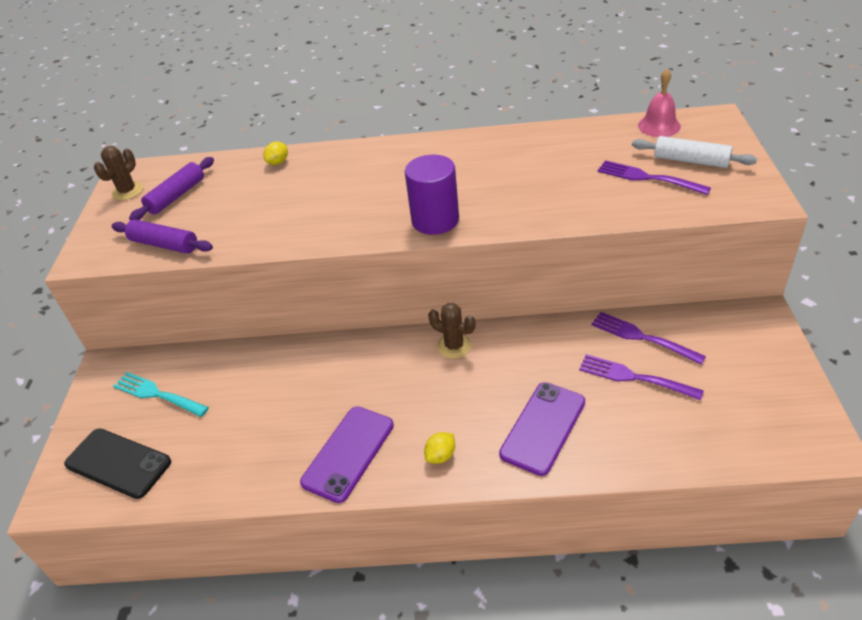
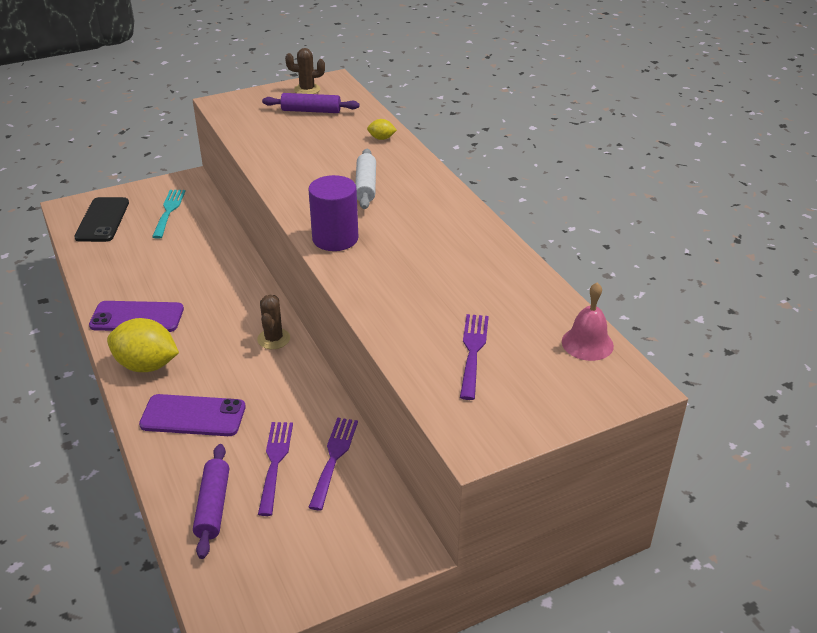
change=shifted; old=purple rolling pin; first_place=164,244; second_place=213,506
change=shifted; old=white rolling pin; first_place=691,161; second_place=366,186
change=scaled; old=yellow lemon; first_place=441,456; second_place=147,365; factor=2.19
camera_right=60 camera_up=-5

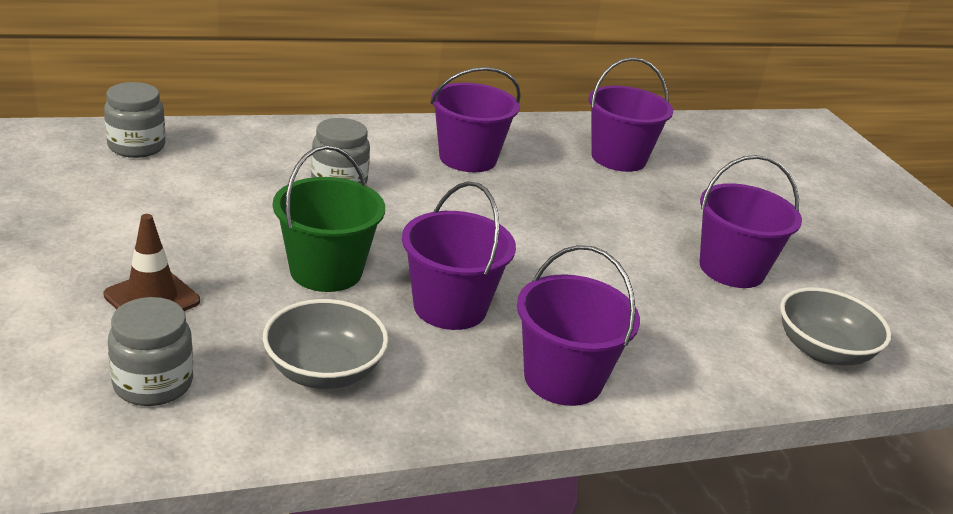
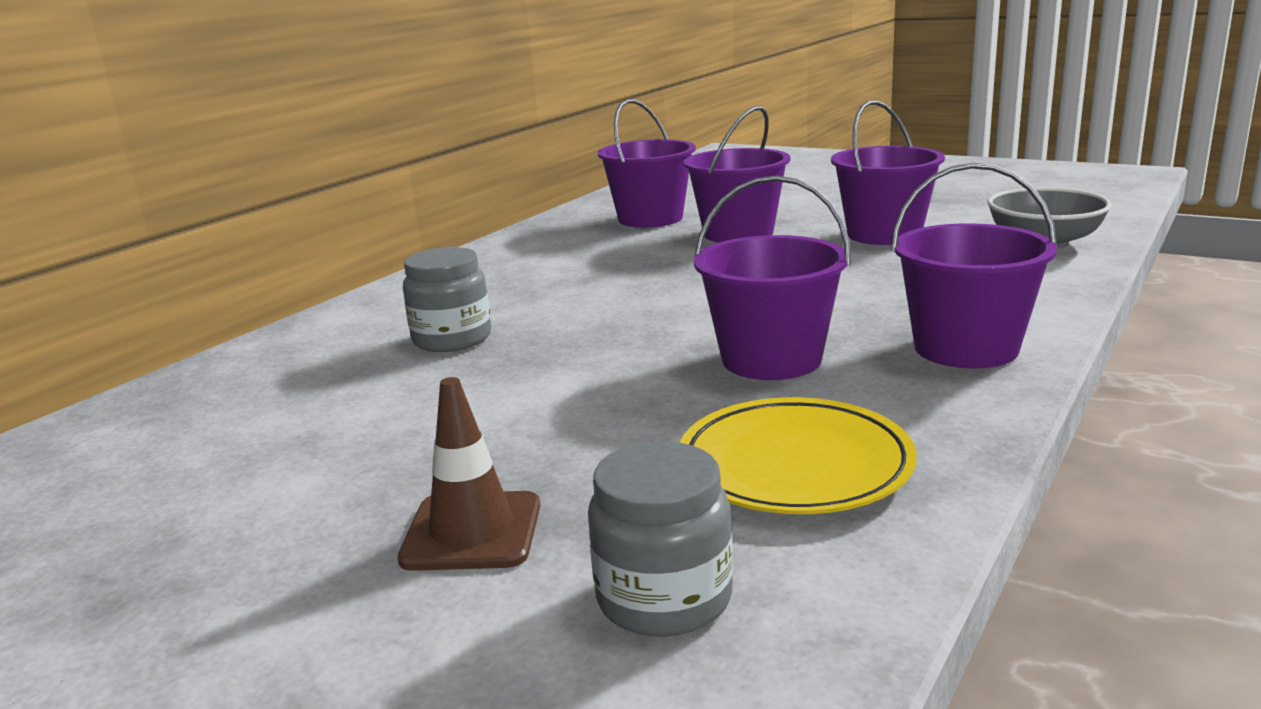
change=gone; old=grey jar; first_place=136,146
change=gone; old=green bucket; first_place=326,271
change=shifted; old=purple bucket; first_place=468,158; second_place=738,233
change=swapped; old=grey bowl; new=yellow plate; first_place=324,371; second_place=794,465
camera_right=-35 camera_up=-10

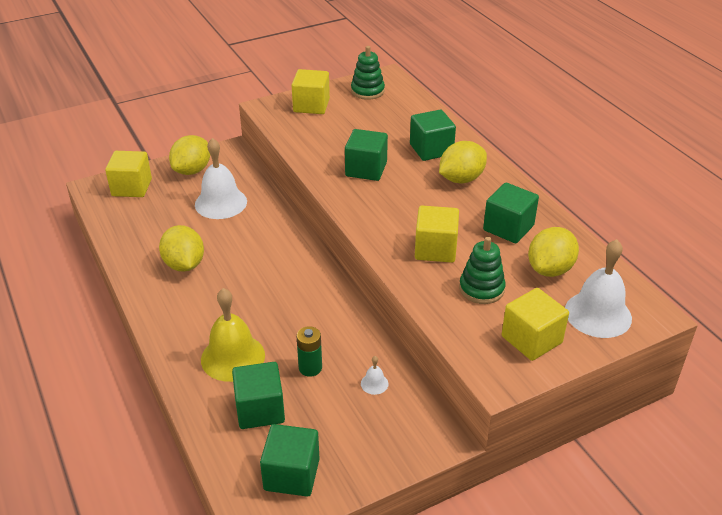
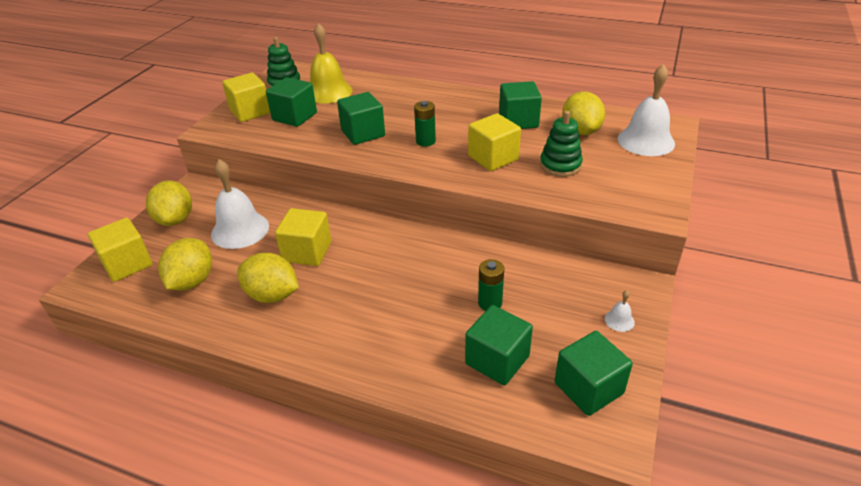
change=new; new=green battery; second_place=425,141
change=shifted; old=yellow bell; first_place=233,357; second_place=328,92
change=shifted; old=white bell; first_place=374,383; second_place=619,320
change=shifted; old=green cube; first_place=431,149; second_place=294,117
change=shifted; old=yellow lemon; first_place=461,179; second_place=192,281
change=shifted; old=yellow cube; first_place=531,339; second_place=307,252
camera_right=-40 camera_up=0

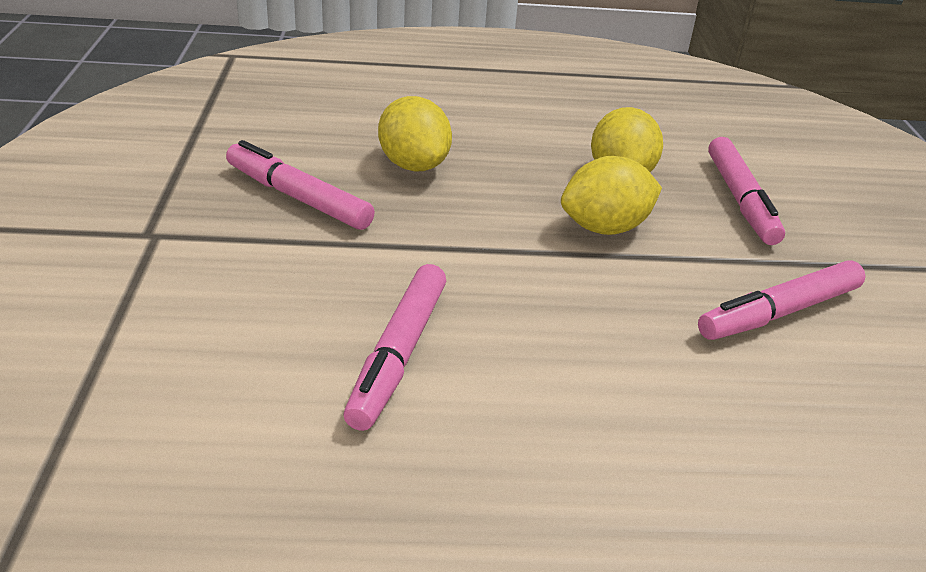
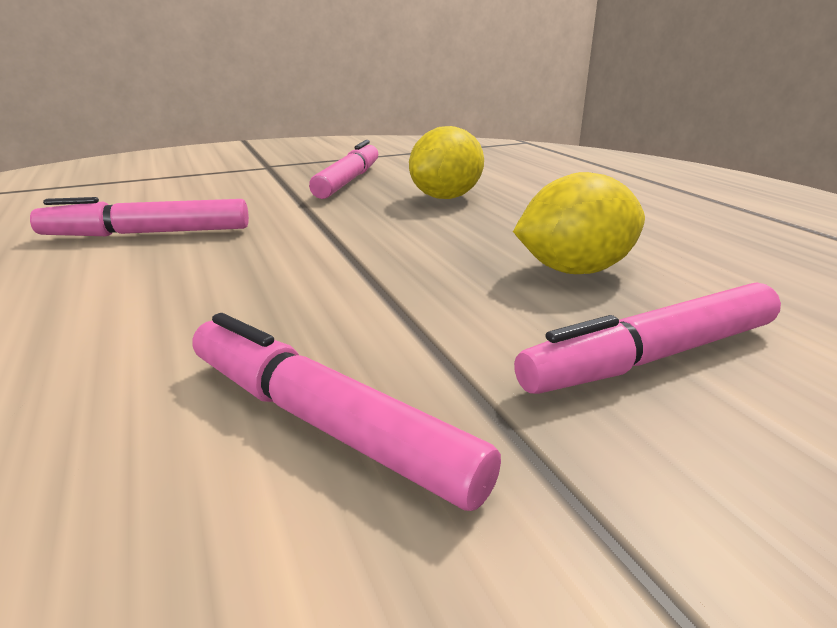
change=gone; old=yellow lemon; first_place=605,228
camera_right=70 camera_up=-10

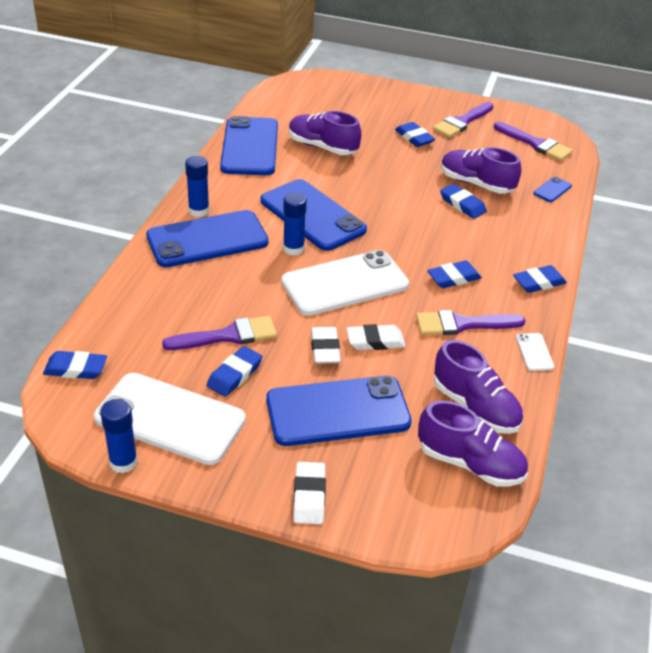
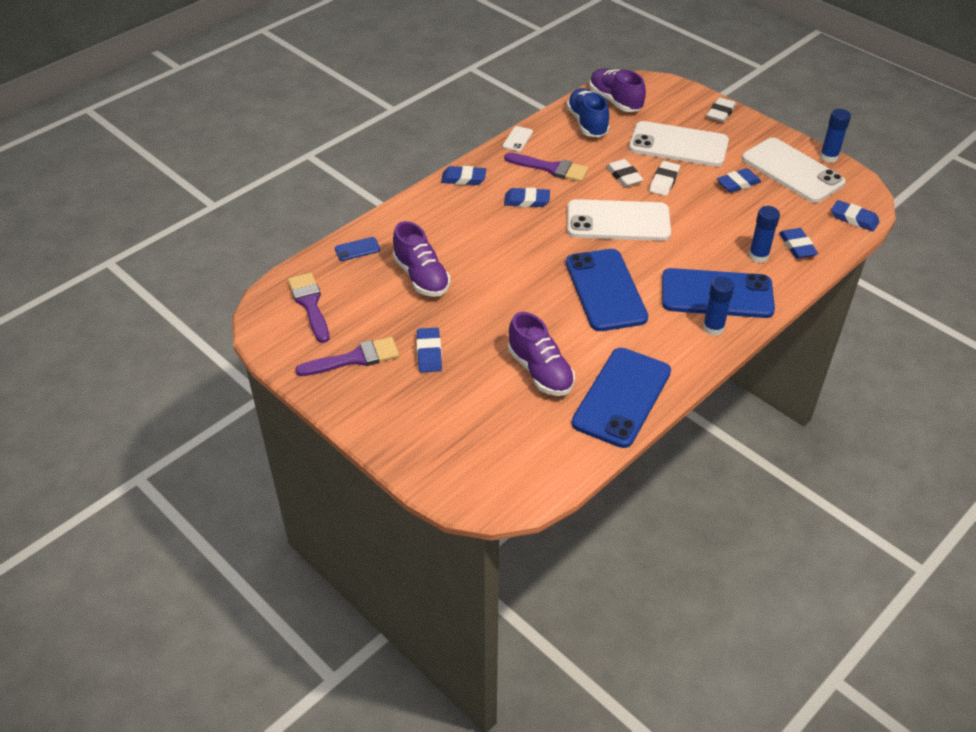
change=gone; old=purple brush; first_place=228,336
change=shifted; old=blue glue stick; first_place=293,248; second_place=758,256
change=shifted; old=blue eraser; first_place=462,204; second_place=797,246
change=repainted; old=blue phone; new=white phone; first_place=338,411; second_place=678,145
change=repainted; old=purple shoe; new=blue shoe; first_place=475,407; second_place=587,123
change=rotated; old=white eraser; first_place=375,341; second_place=624,176; degrees=45
camera_right=-150 camera_up=5

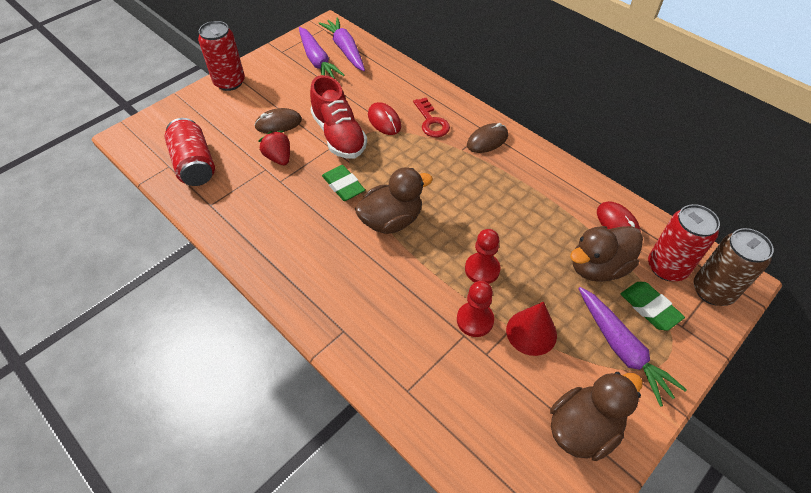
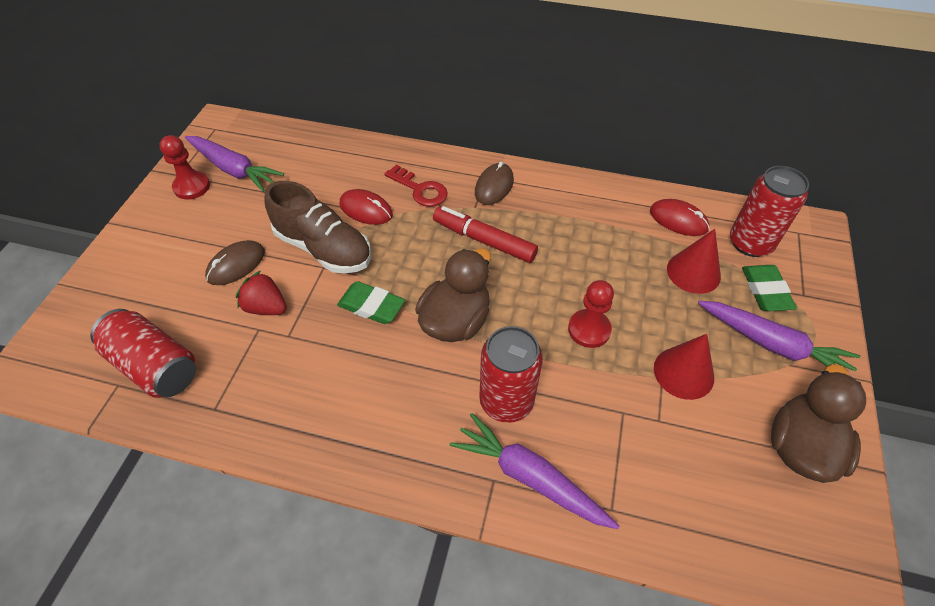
change=gone; old=brown can; first_place=712,291
change=new; new=red marker; second_place=484,240
change=shifted; old=red can; first_place=229,82; second_place=506,401
change=shifted; old=purple carrot; first_place=345,49; second_place=529,477
change=shifted; old=red pawn; first_place=475,320; second_place=192,187
change=swapped; old=brown duck; new=red cone; first_place=598,267; second_place=693,272
change=repainted; old=red shoe; new=brown shoe; first_place=339,135; second_place=324,248
change=rotated; old=green eraser; first_place=649,308; second_place=765,291; degrees=60
camera_right=-30 camera_up=0

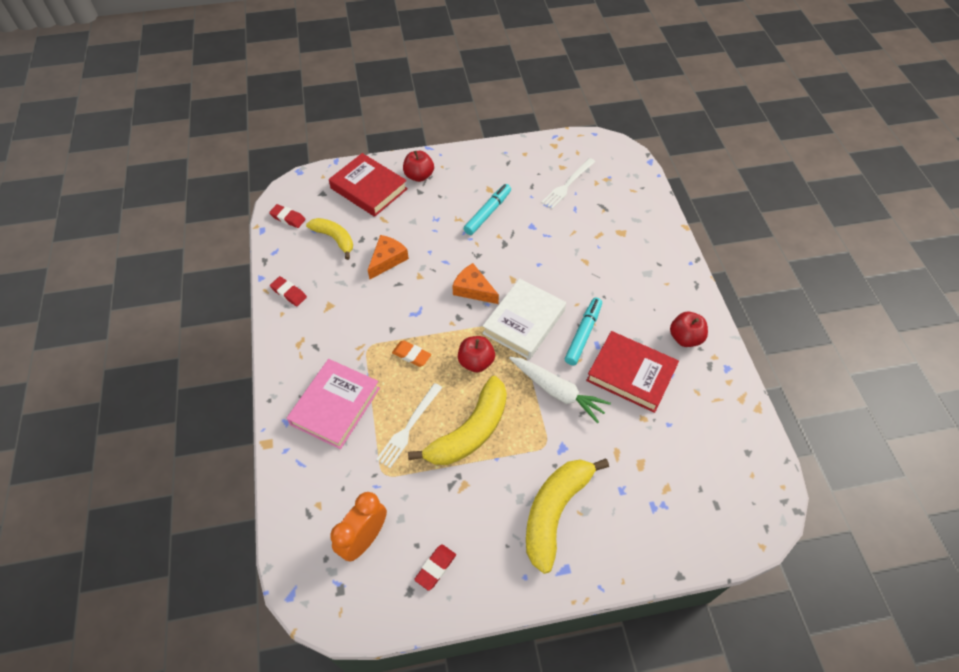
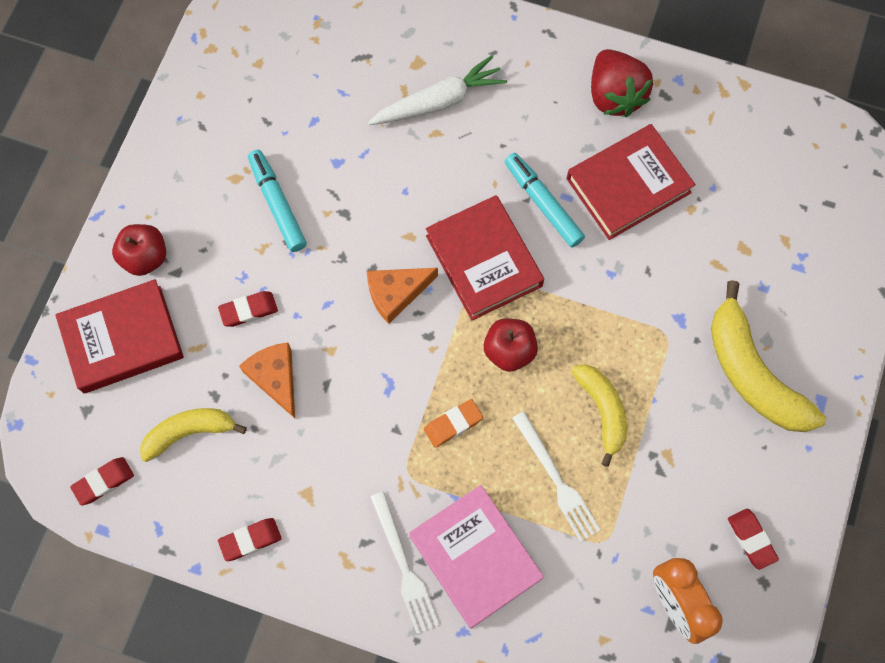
change=new; new=red eraser; second_place=249,310
change=shifted; old=white carrot; first_place=557,391; second_place=438,101
change=shifted; old=white fork; first_place=567,185; second_place=404,566
change=swapped; old=red apple; new=red strawberry; first_place=685,338; second_place=614,95
change=repainted; old=white book; new=red book; first_place=524,322; second_place=484,261
change=scaled; old=yellow banana; first_place=470,431; second_place=602,411; factor=0.62
camera_right=-60 camera_up=15

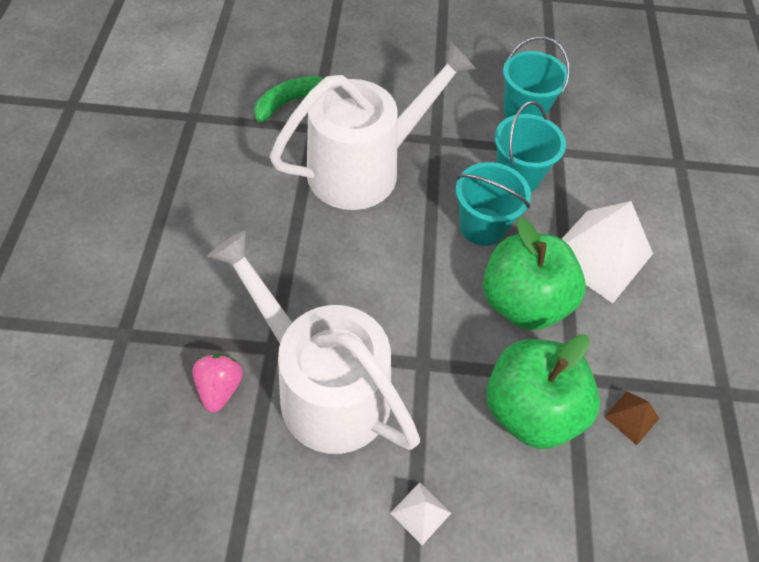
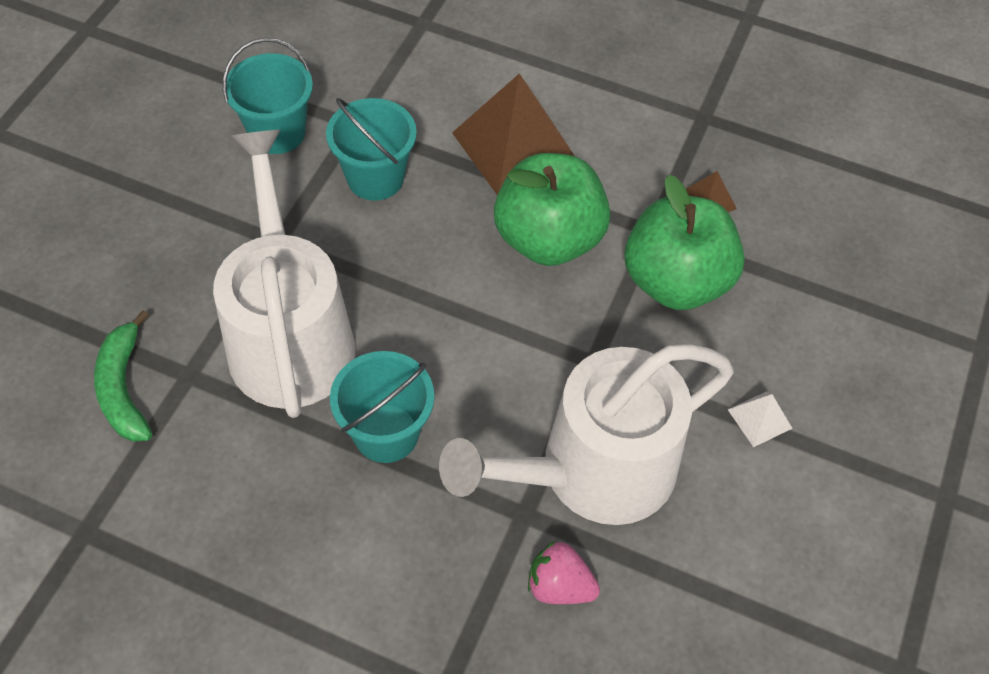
change=shifted; old=turquoise bucket; first_place=482,226; second_place=386,433
change=repainted; old=white pyramid; new=brown pyramid; first_place=599,255; second_place=514,146
camera_right=-70 camera_up=0

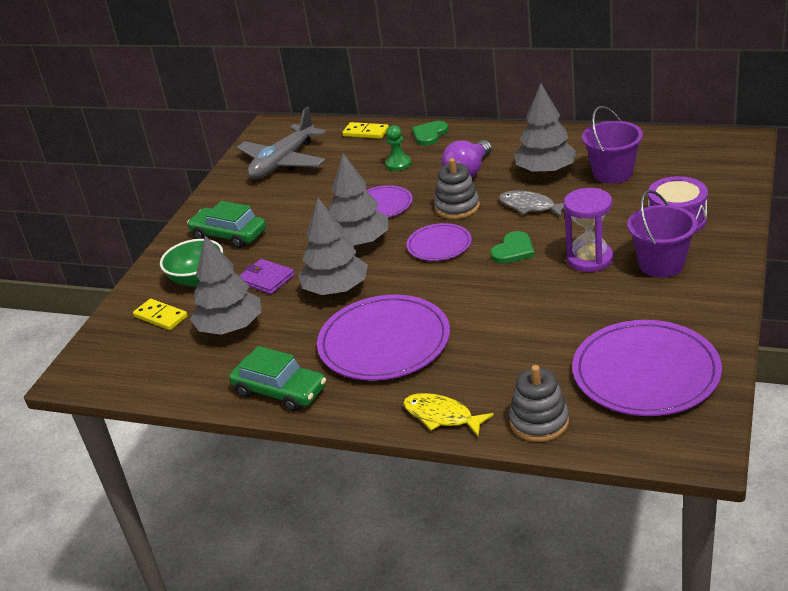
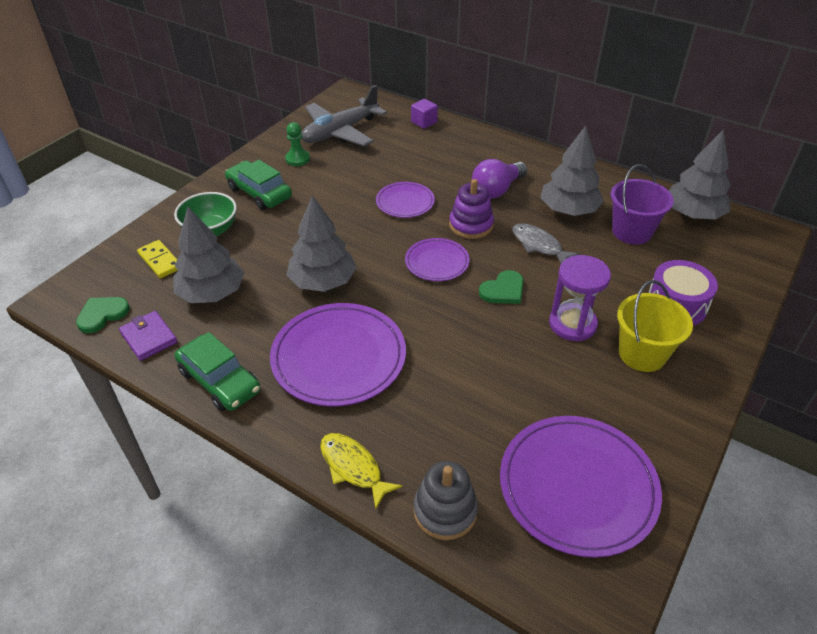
change=shifted; old=purple wallet; first_place=266,279; second_place=149,338
change=shifted; old=grey tree; first_place=359,242; second_place=693,214
change=shifted; old=green pawn; first_place=398,164; second_place=297,159
change=shifted; old=green heart; first_place=429,134; second_place=102,314
change=swapped; old=yellow domino; new=purple cube; first_place=366,132; second_place=424,122
change=repainted; old=grey stacking toy; new=purple stacking toy; first_place=457,207; second_place=471,225
change=repainted; old=purple bucket; new=yellow bucket; first_place=661,264; second_place=642,354
camera_right=10 camera_up=10

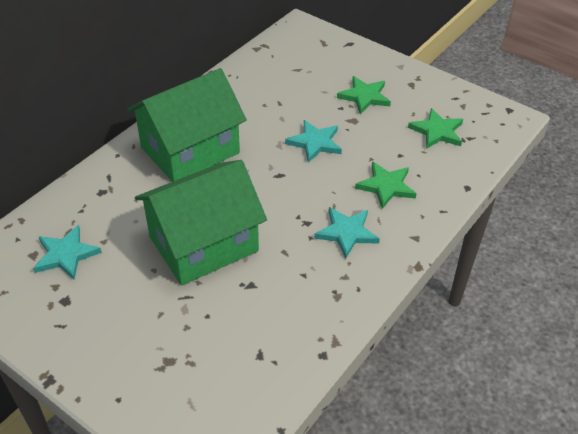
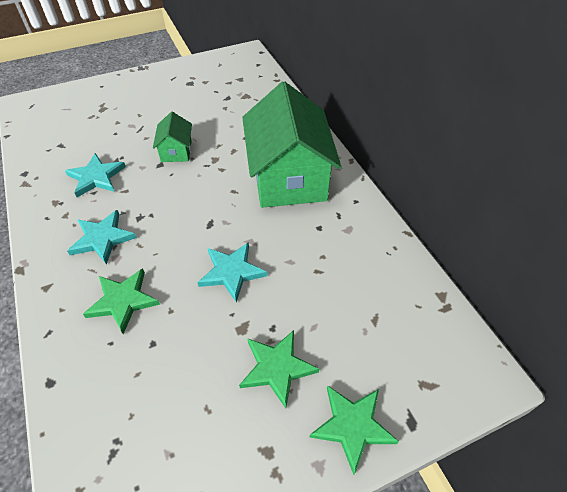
change=shifted; old=turquoise star; first_place=66,254; second_place=96,177
change=shifted; old=green star; first_place=437,131; second_place=352,426
change=scaled; old=green house; first_place=203,244; second_place=176,151; factor=0.45
camera_right=120 camera_up=5

